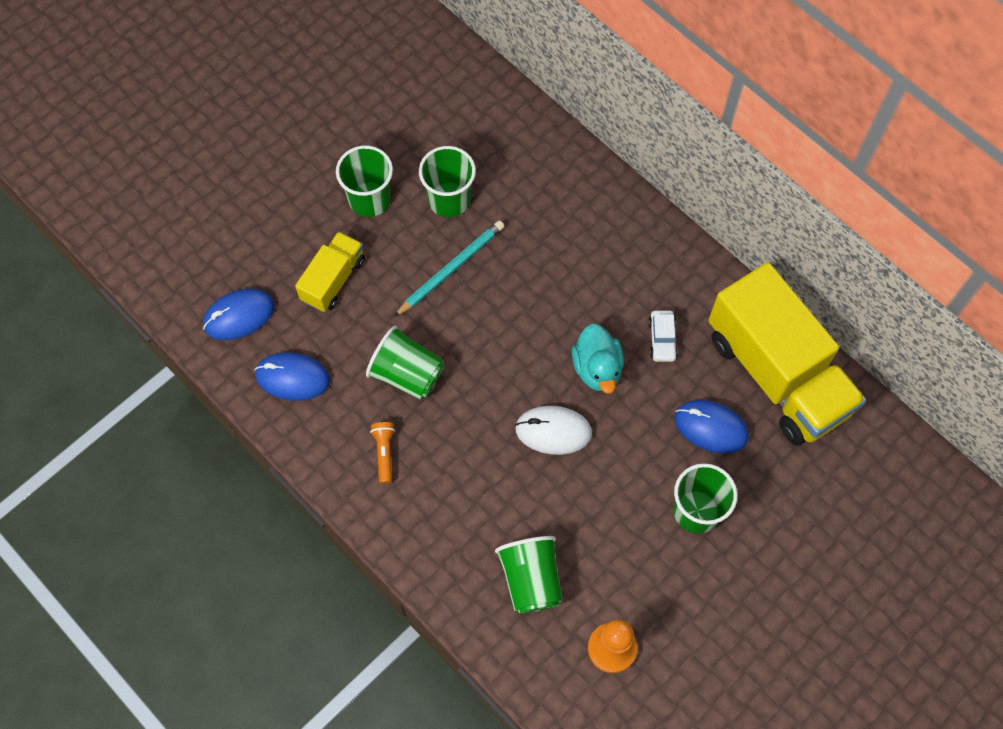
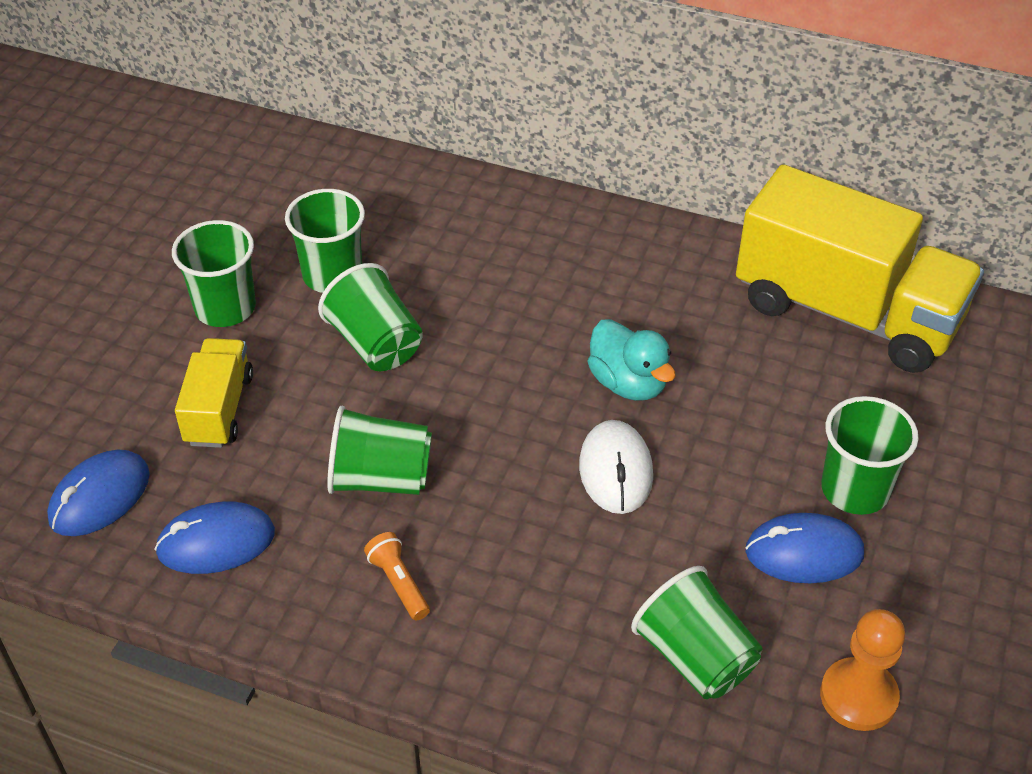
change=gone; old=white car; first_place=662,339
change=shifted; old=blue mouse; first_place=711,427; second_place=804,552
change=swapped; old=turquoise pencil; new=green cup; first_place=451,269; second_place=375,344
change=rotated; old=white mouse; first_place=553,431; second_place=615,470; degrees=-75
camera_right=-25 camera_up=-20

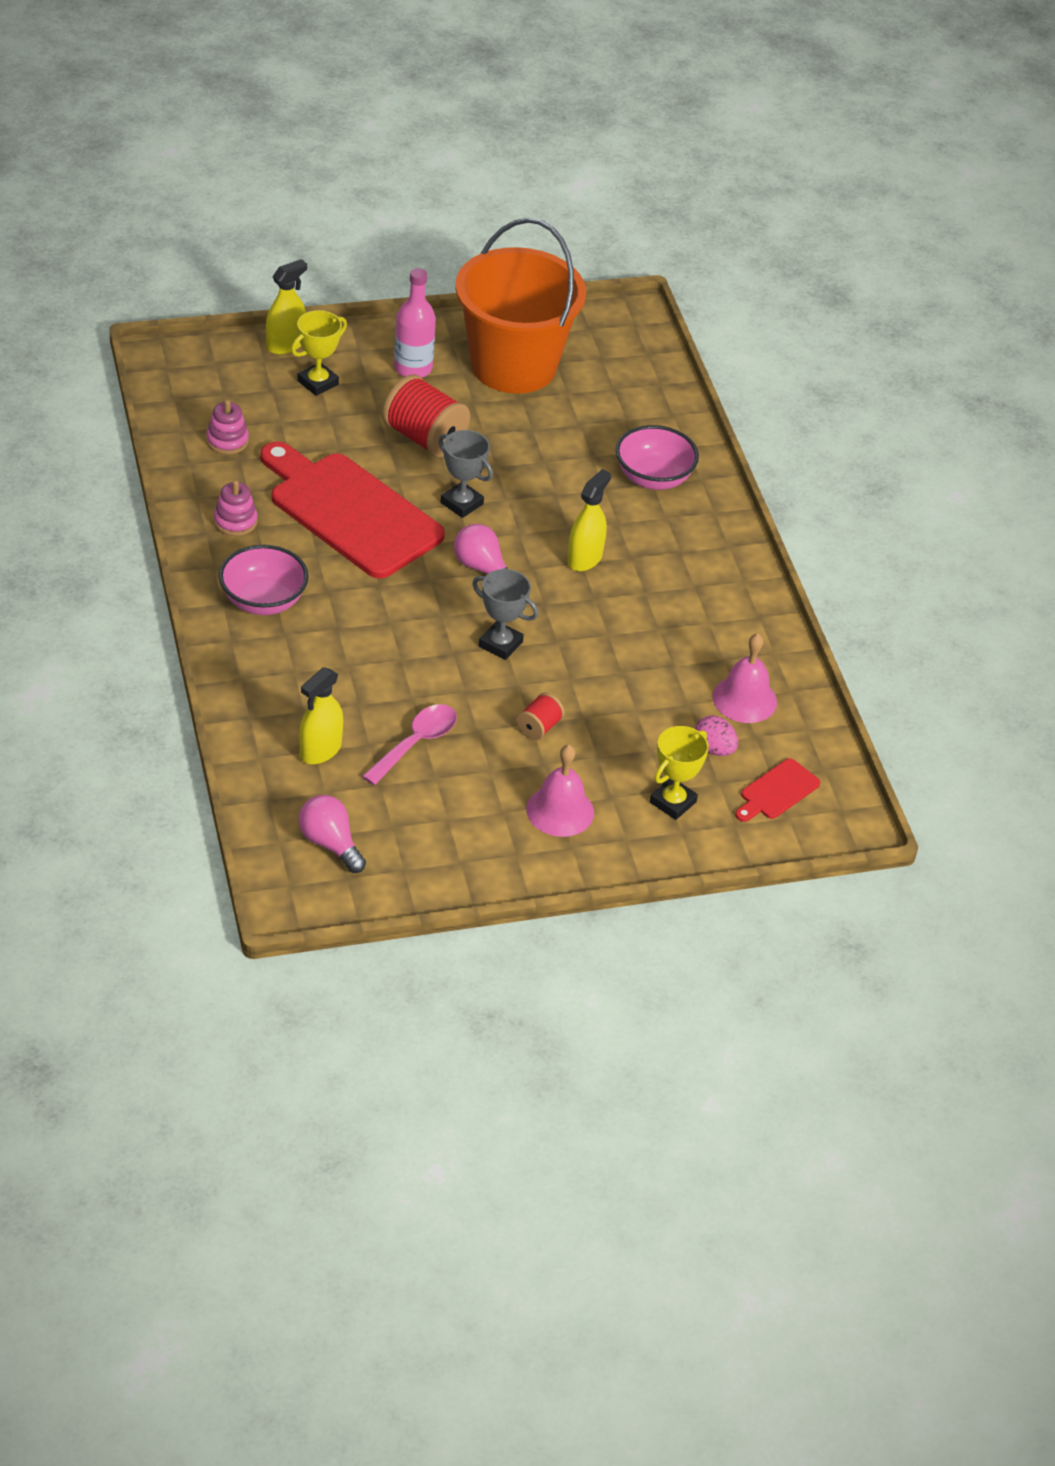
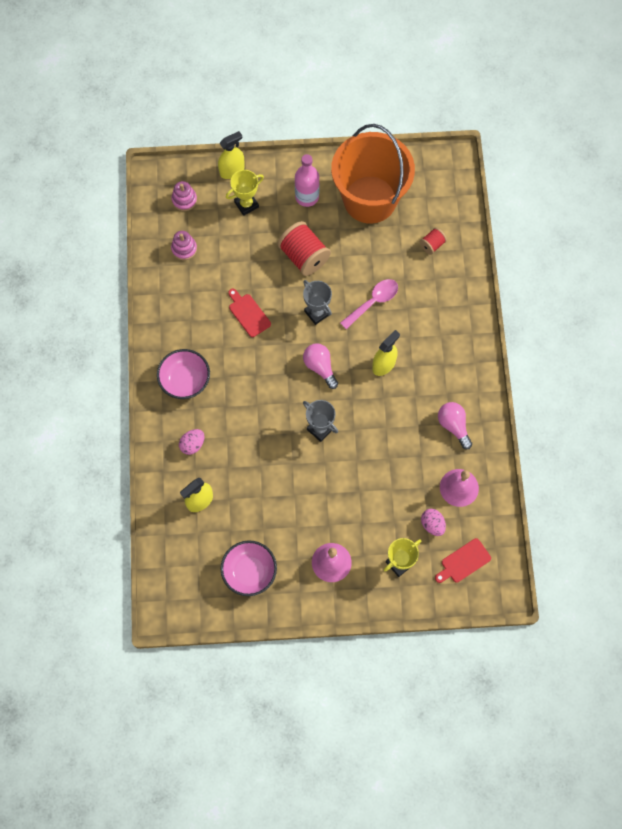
change=new; new=pink egg; second_place=192,444
change=shifted; old=pink stacking toy; first_place=235,521; second_place=184,200
change=shifted; old=pink light bulb; first_place=330,843; second_place=453,426
change=shifted; old=pink spoon; first_place=416,743; second_place=373,302
change=shifted; old=red spool; first_place=539,727; second_place=432,245
change=shifted; old=pink bowl; first_place=653,478; second_place=249,572
change=scaled; old=red cutting board; first_place=350,512; second_place=248,313; factor=0.43
camera_right=15 camera_up=25

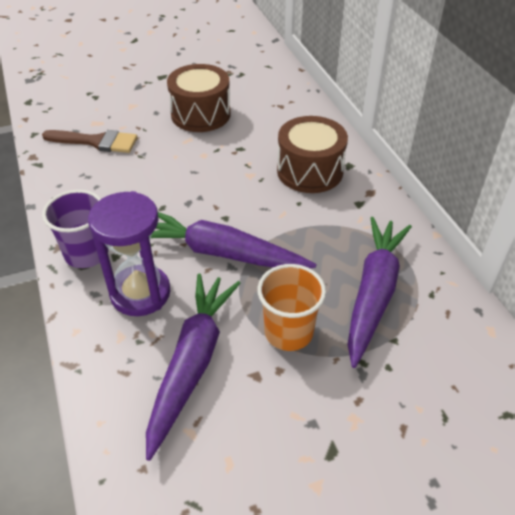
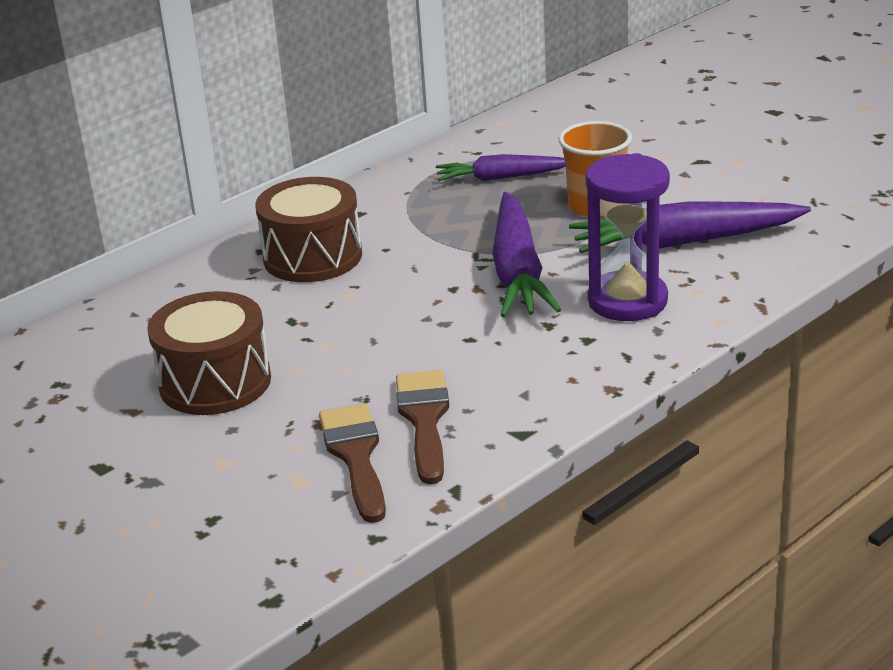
change=gone; old=purple cup; first_place=86,254
change=new; new=brown brush; second_place=424,419
change=scaled; old=purple carrot; first_place=374,293; second_place=501,178; factor=0.63
camera_right=-110 camera_up=-15

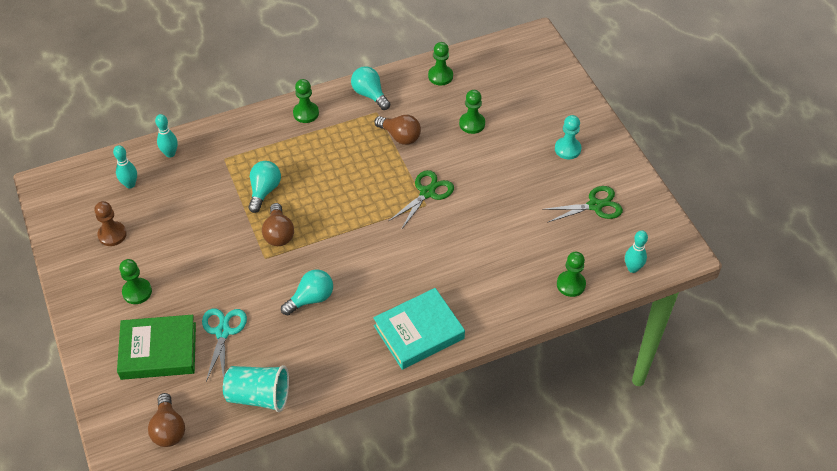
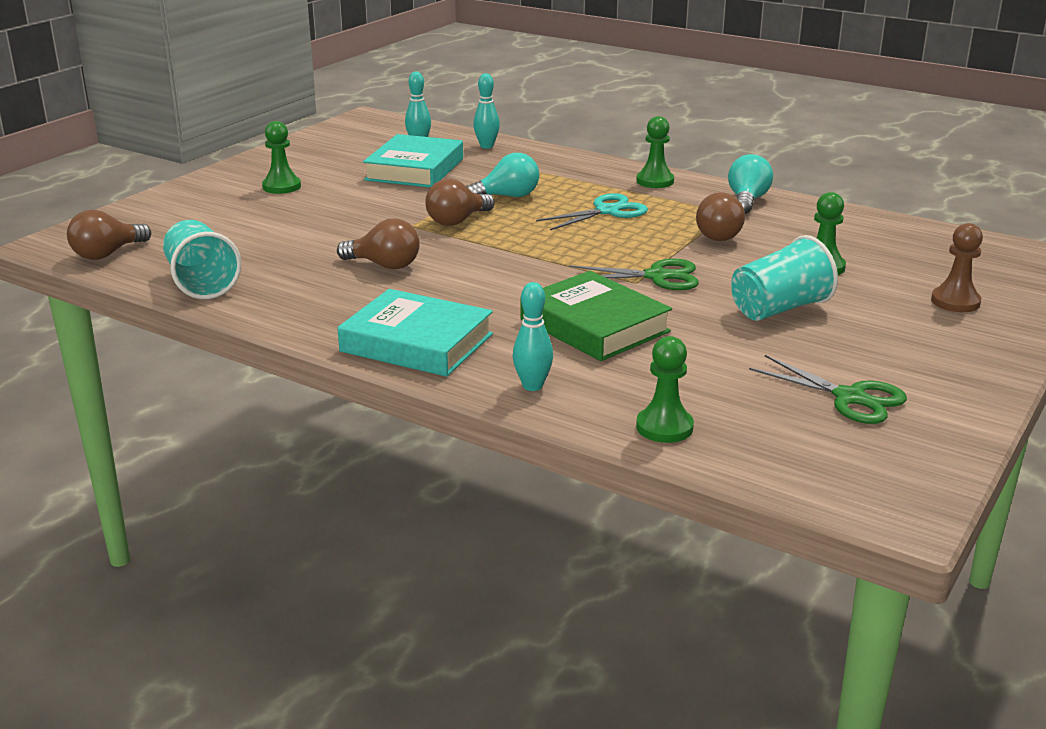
change=gone; old=green pawn; first_place=440,76
change=gone; old=turquoise pawn; first_place=567,149
change=new; new=turquoise book; second_place=415,169
change=new; new=turquoise cup; second_place=779,309
change=shifted; old=brown pawn; first_place=112,234; second_place=955,302
change=shifted; old=green book; first_place=158,351; second_place=594,326
change=shifted; old=turquoise scissors; first_place=223,332; second_place=607,211
change=shifted; old=turquoise bowling pin; first_place=632,268; second_place=532,386
change=repainted; old=turquoise light bulb; new=brown light bulb; first_place=311,299; second_place=384,265
camera_right=55 camera_up=-25

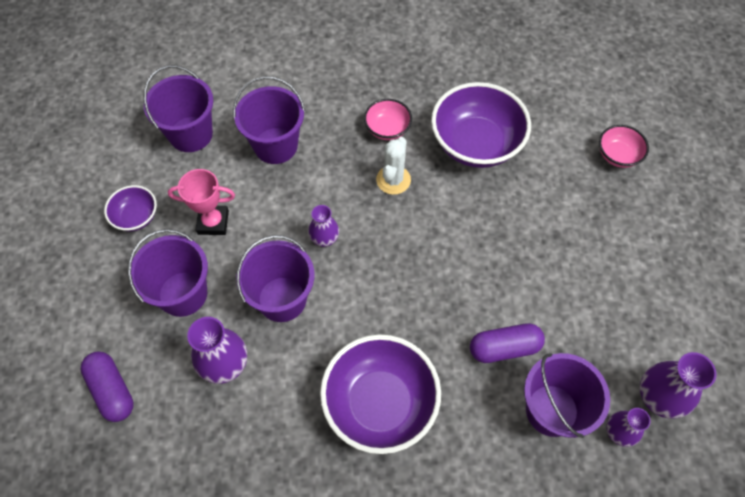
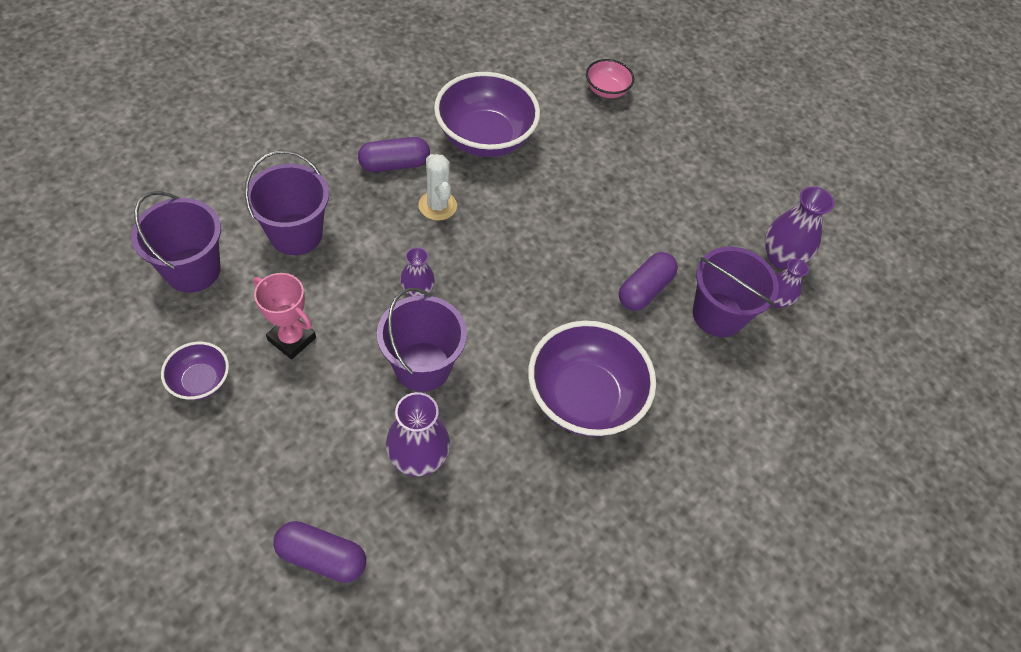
change=gone; old=purple bucket; first_place=183,294
change=swapped; old=pink bowl; new=purple capsule; first_place=387,129; second_place=394,164
change=rotated; old=pink trophy; first_place=213,222; second_place=292,339; degrees=75
camera_right=-45 camera_up=-5

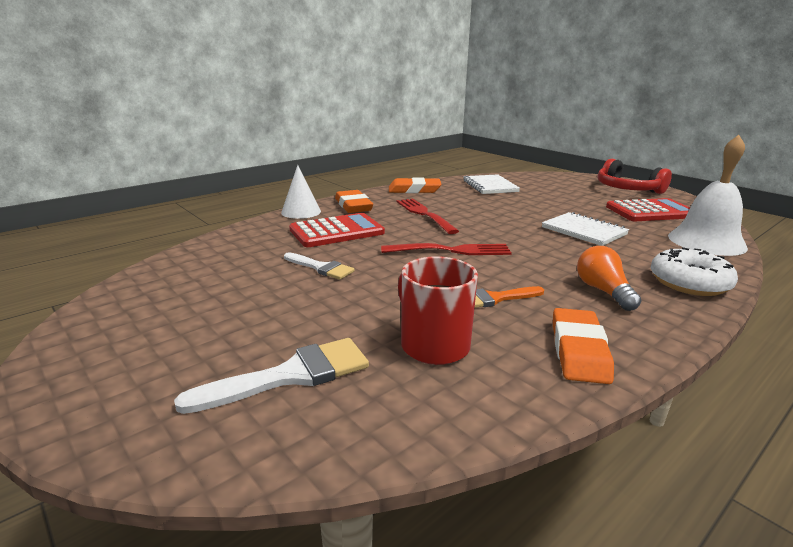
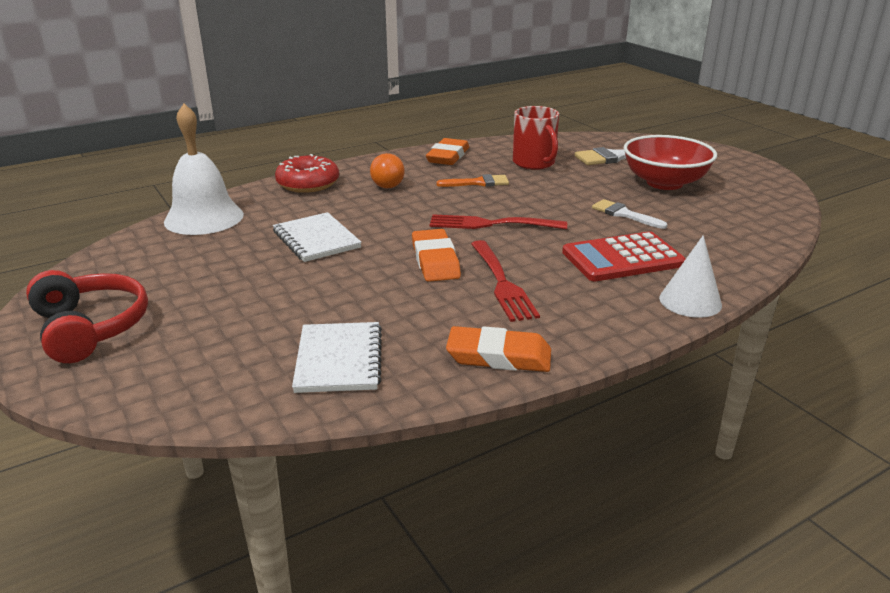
change=gone; old=red calculator; first_place=650,211
change=new; new=red bowl; second_place=664,183
change=shifted; old=orange eraser; first_place=353,206; second_place=435,260
change=repainted; old=white donut; new=red donut; first_place=689,283; second_place=308,184
camera_right=-170 camera_up=5

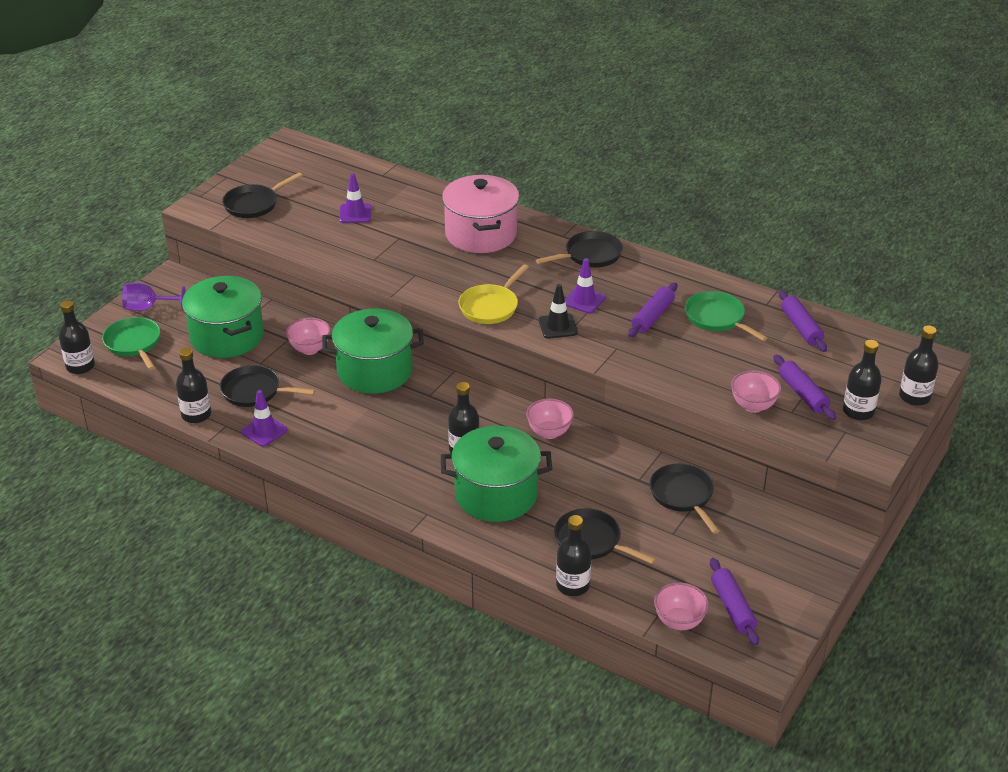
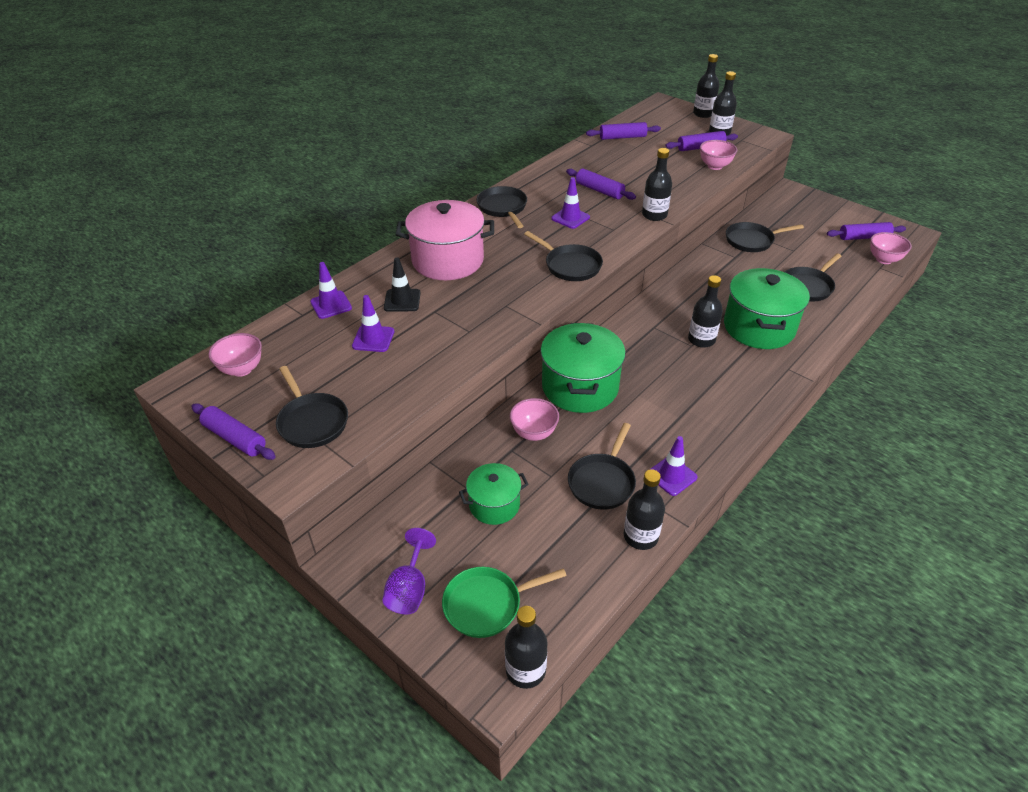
change=gone; old=green pan; first_place=717,318
change=new; new=purple rolling pin; second_place=235,438
change=new; new=purple traffic cone; second_place=331,305
change=shifted; old=pink bowl; first_place=549,432; second_place=242,369
change=shifted; old=black traffic cone; first_place=558,326; second_place=402,300
change=shifted; old=black bottle; first_place=572,585; second_place=654,215
change=repainted; old=yellow pan; new=black pan; first_place=490,306; second_place=570,265
change=scaled; old=green pot; first_place=227,336; second_place=494,505; factor=0.57
camera_right=-80 camera_up=5

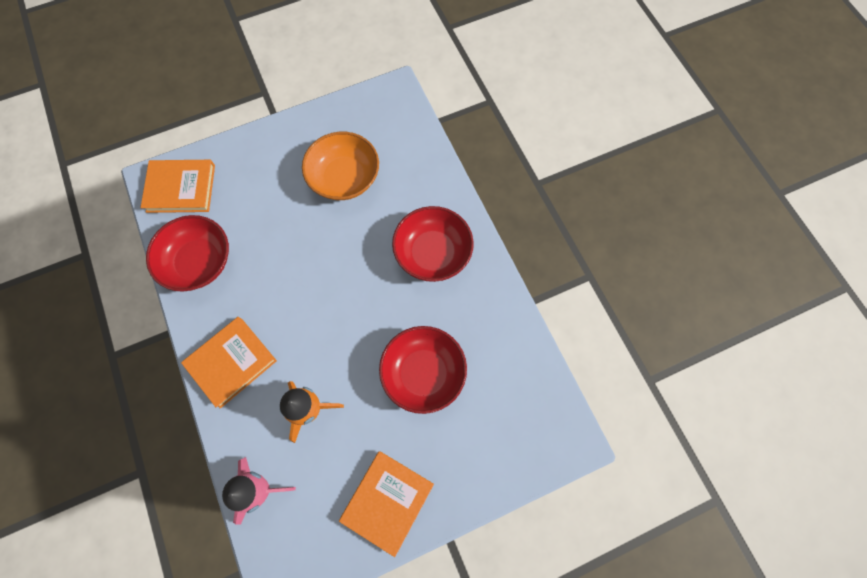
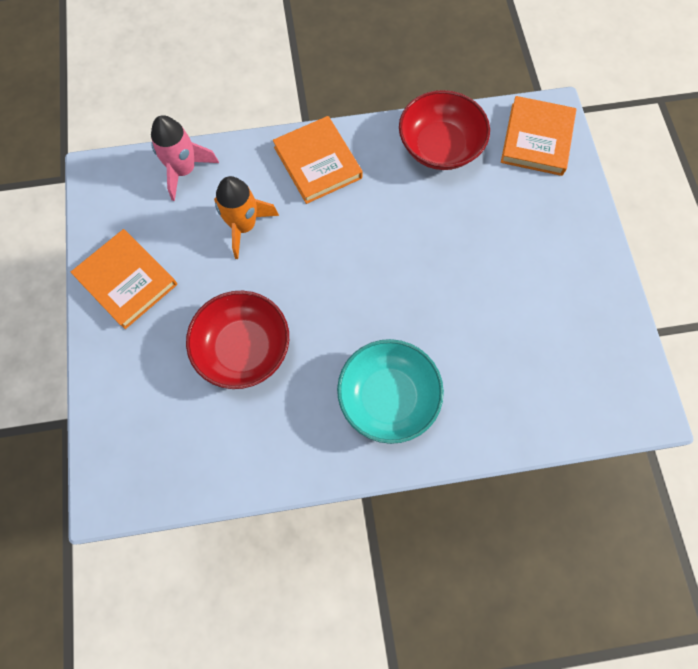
change=gone; old=orange bowl; first_place=344,178
change=repainted; old=red bowl; new=turquoise bowl; first_place=432,253; second_place=388,397
camera_right=105 camera_up=0

